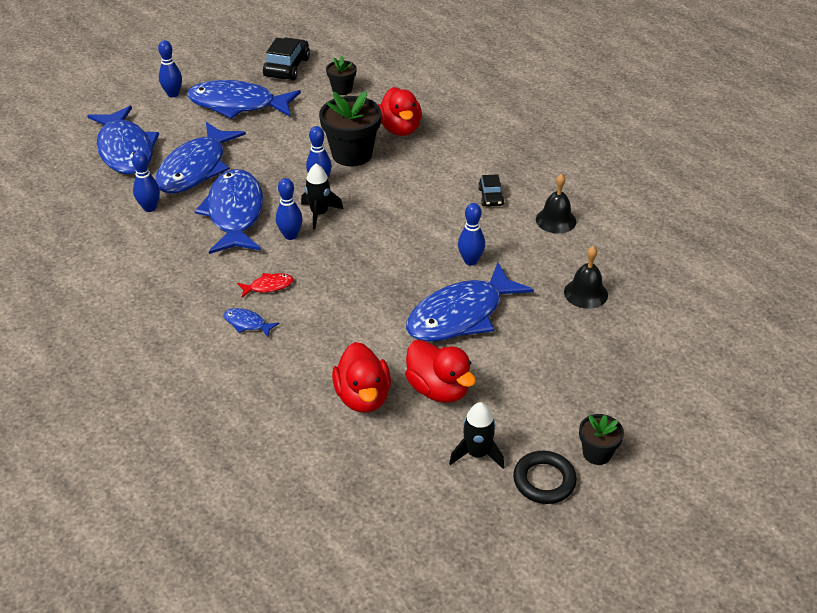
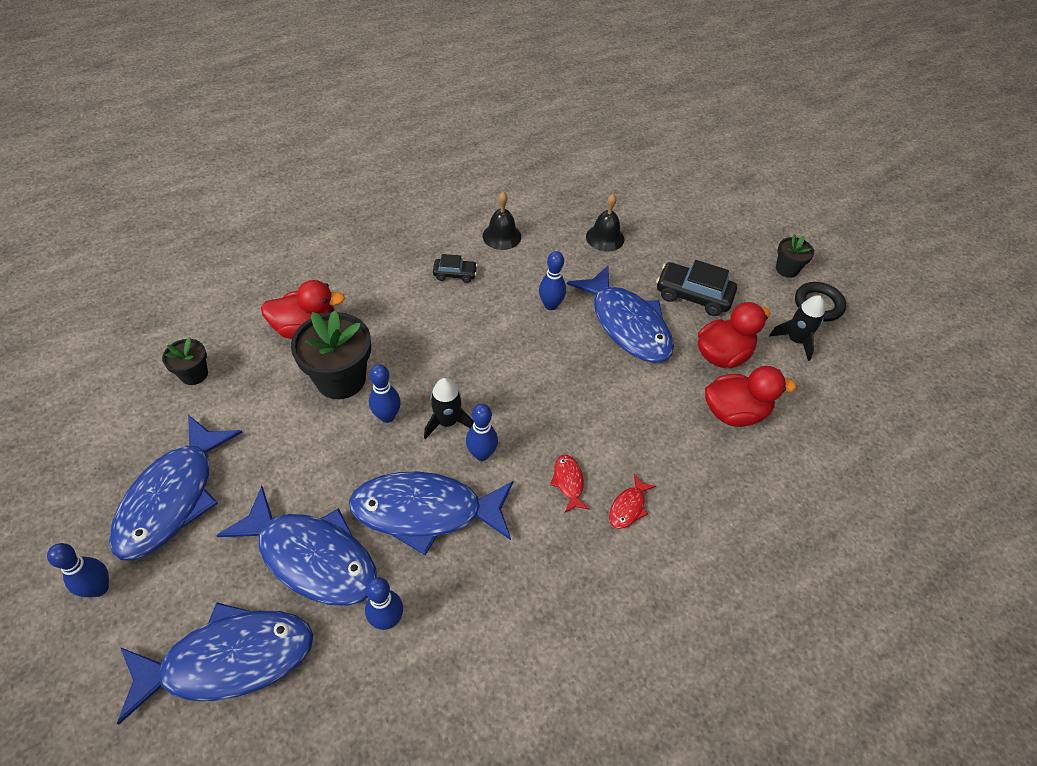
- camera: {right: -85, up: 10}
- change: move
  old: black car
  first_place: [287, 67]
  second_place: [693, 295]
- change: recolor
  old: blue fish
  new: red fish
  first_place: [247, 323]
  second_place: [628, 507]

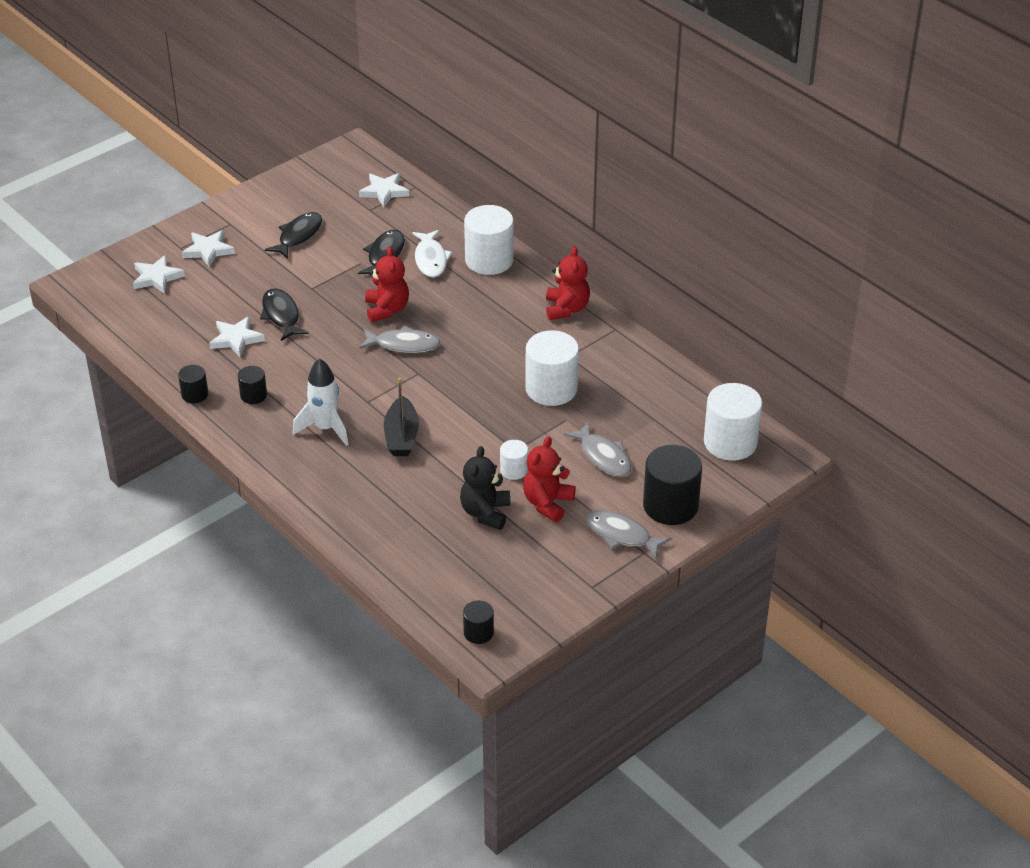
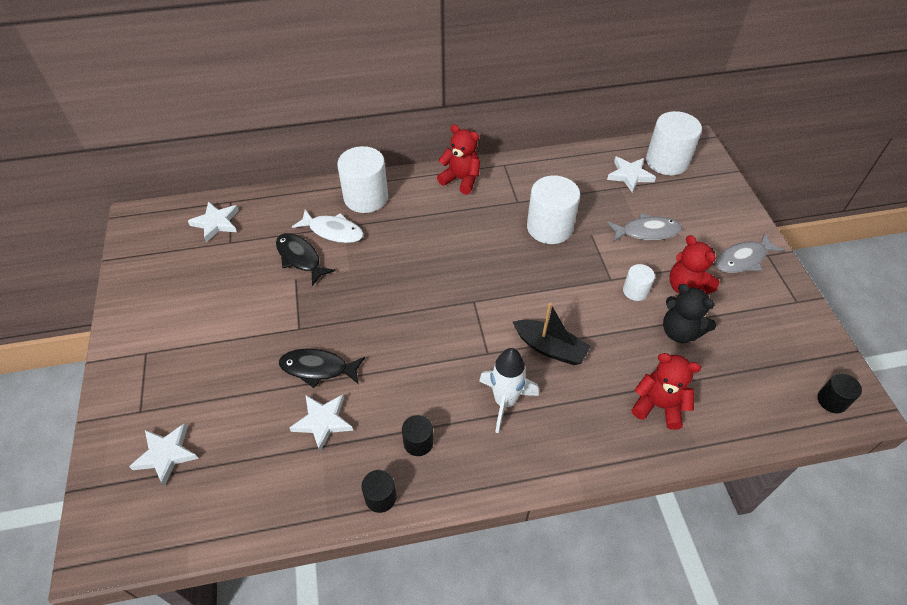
- camera: {right: -60, up: 10}
- change: delete
  old: black fish
  first_place: [298, 236]
- change: delete
  old: grey fish
  first_place: [403, 345]
- change: delete
  old: black cylinder
  first_place: [670, 506]
- change: move
  old: white star
  first_place: [208, 250]
  second_place: [630, 175]
- change: move
  old: red teddy bear
  first_place: [387, 309]
  second_place: [658, 405]

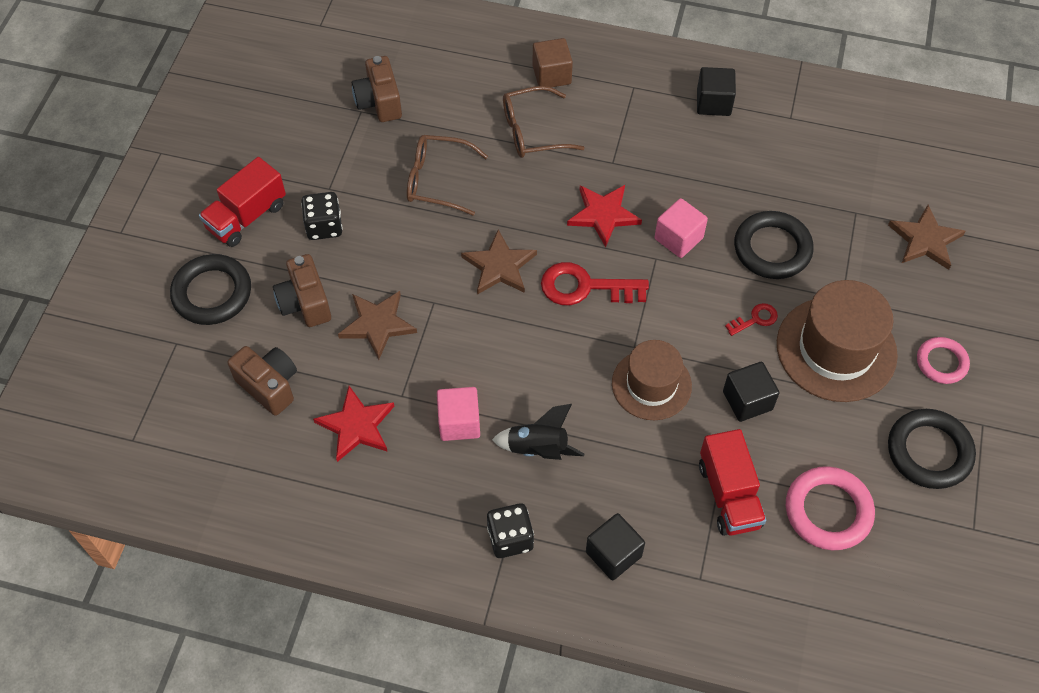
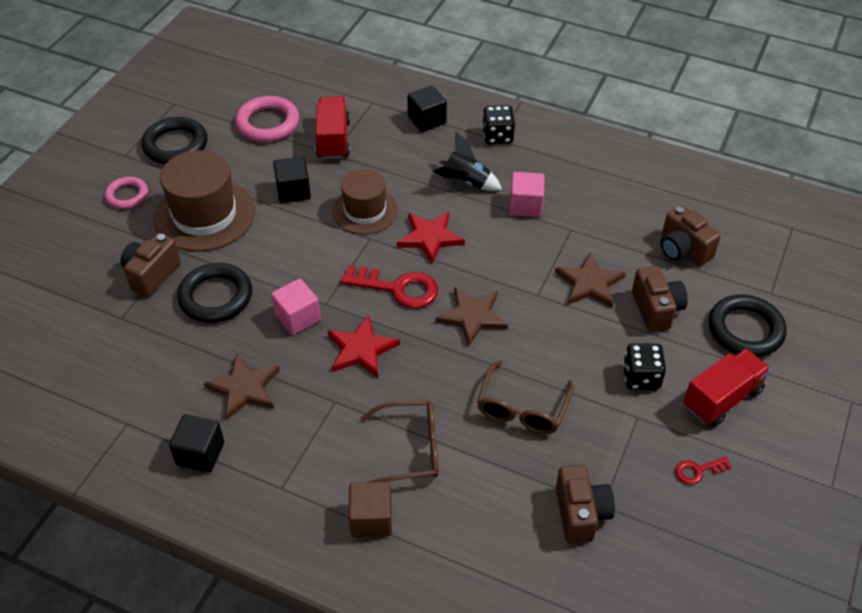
- camera: {right: -170, up: -10}
- change: insert
  new: brown camera
  second_place: [151, 274]
- change: move
  old: red star
  first_place: [356, 426]
  second_place: [430, 238]
- change: move
  old: red key
  first_place: [755, 319]
  second_place: [698, 471]
- change: move
  old: brown star
  first_place: [925, 240]
  second_place: [244, 388]
- change: rotate
  old: brown glasses
  first_place: [437, 180]
  second_place: [522, 408]
  degrees: 90

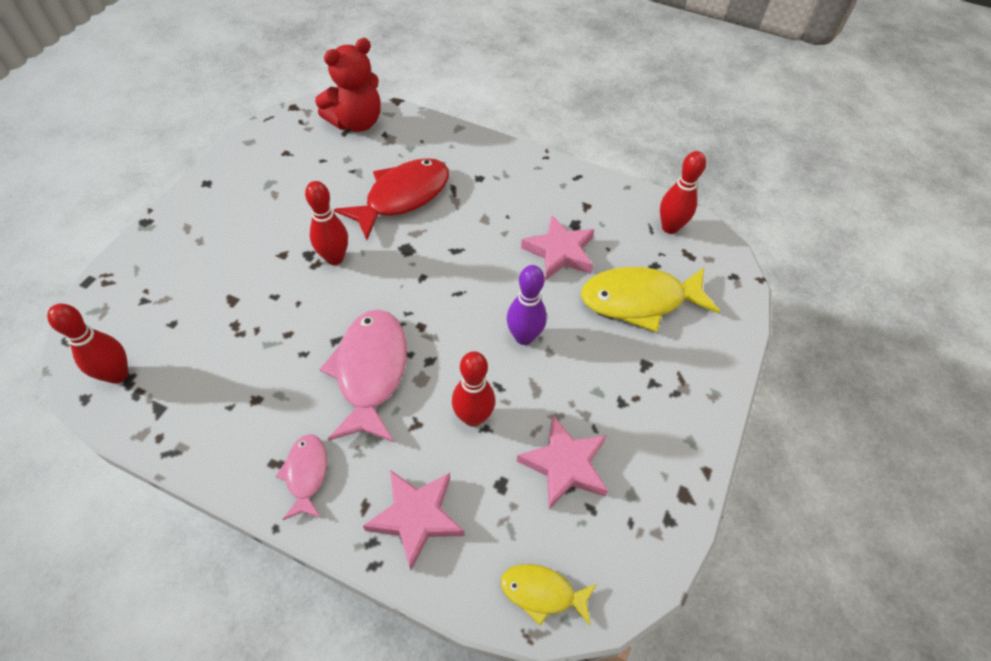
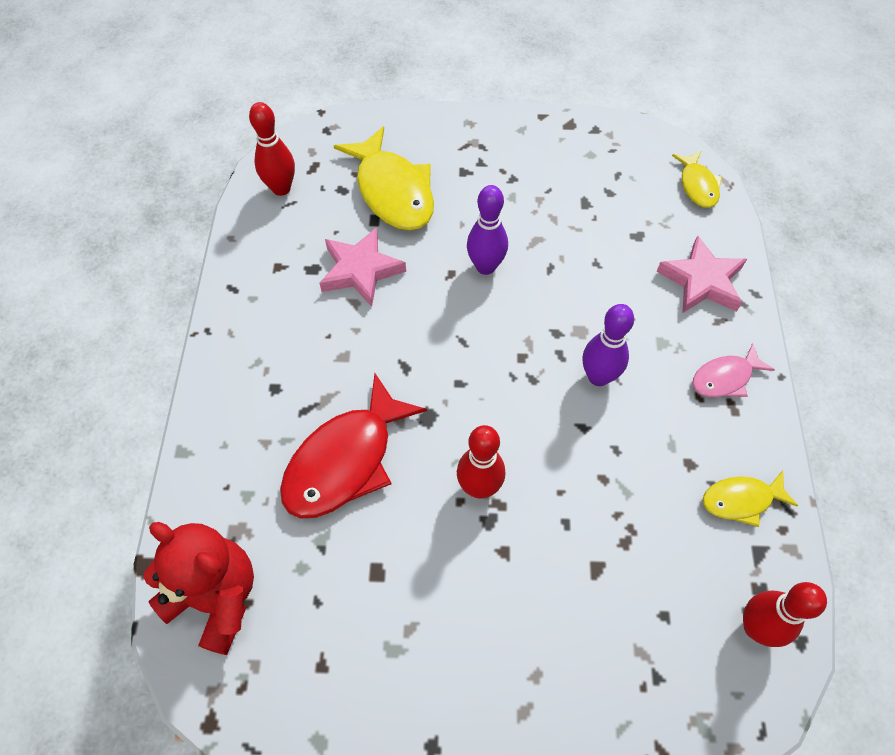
- camera: {right: -110, up: 5}
- change: delete
  old: red bowling pin
  first_place: [473, 417]
- change: delete
  old: pink star
  first_place: [565, 465]
- change: insert
  new: yellow fish
  second_place: [741, 500]
- change: replace
  old: pink fish
  new: purple bowling pin
  first_place: [370, 372]
  second_place: [598, 377]
- change: rotate
  old: red fish
  first_place: [402, 197]
  second_place: [345, 460]
  degrees: -75

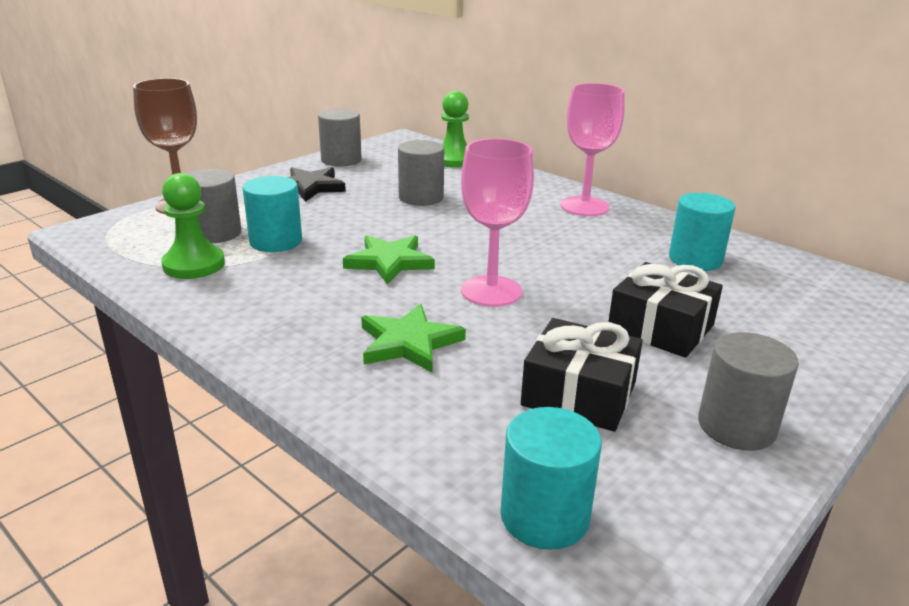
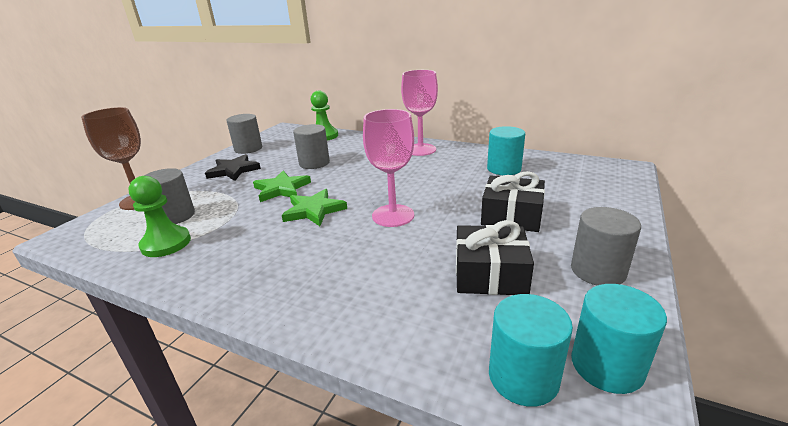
- camera: {right: -15, up: 0}
- change: move
  old: turquoise cylinder
  first_place: [276, 241]
  second_place: [607, 365]
- change: move
  old: green star
  first_place: [408, 343]
  second_place: [281, 189]

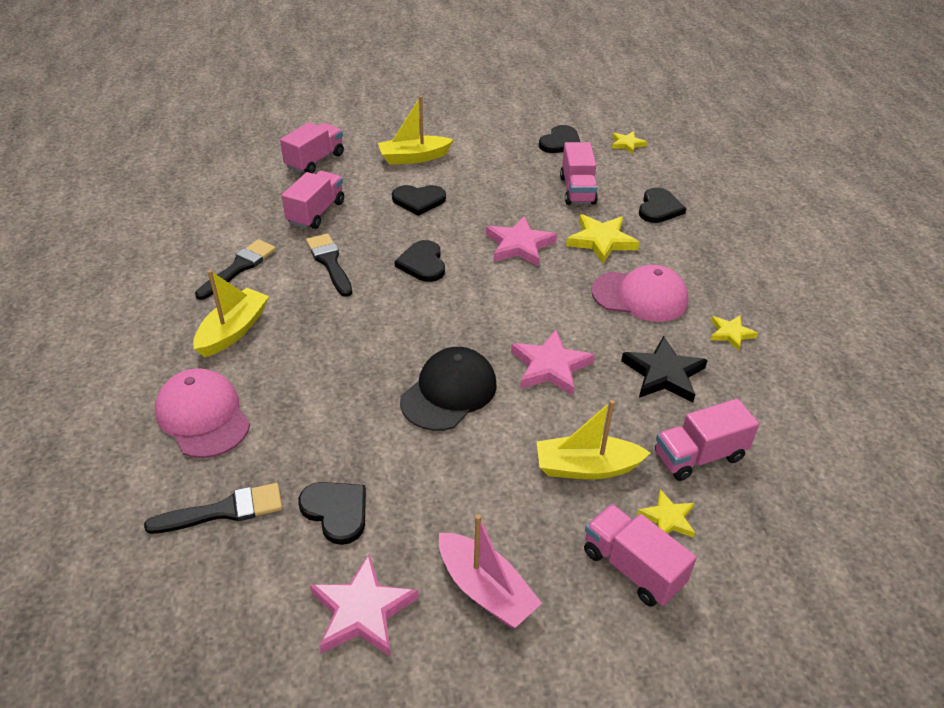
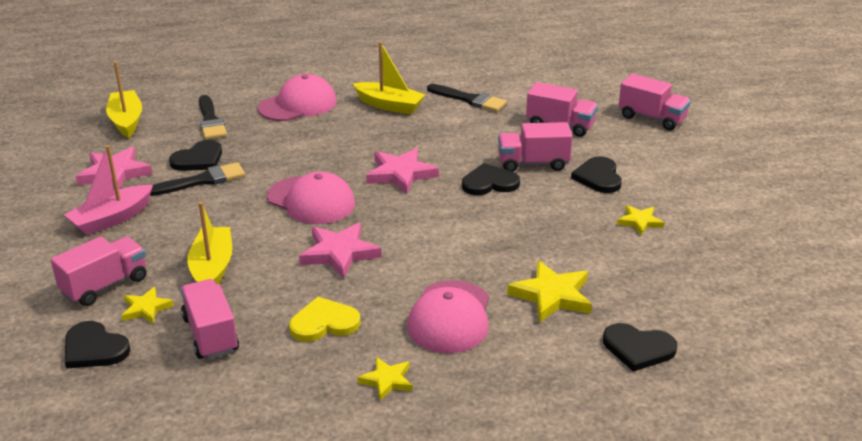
- camera: {right: 90, up: -10}
- change: move
  old: black brush
  first_place: [330, 262]
  second_place: [202, 181]
- change: move
  old: yellow boat
  first_place: [414, 157]
  second_place: [126, 121]
- change: move
  old: pink star
  first_place: [519, 245]
  second_place: [401, 174]
- change: move
  old: black heart
  first_place: [560, 142]
  second_place: [94, 348]
- change: move
  old: pink truck
  first_place: [577, 190]
  second_place: [533, 163]
- change: move
  old: yellow star
  first_place: [627, 144]
  second_place: [639, 222]
- change: replace
  old: black star
  new: yellow heart
  first_place: [663, 374]
  second_place: [324, 323]
- change: recolor
  old: black cap
  new: pink cap
  first_place: [449, 392]
  second_place: [311, 201]

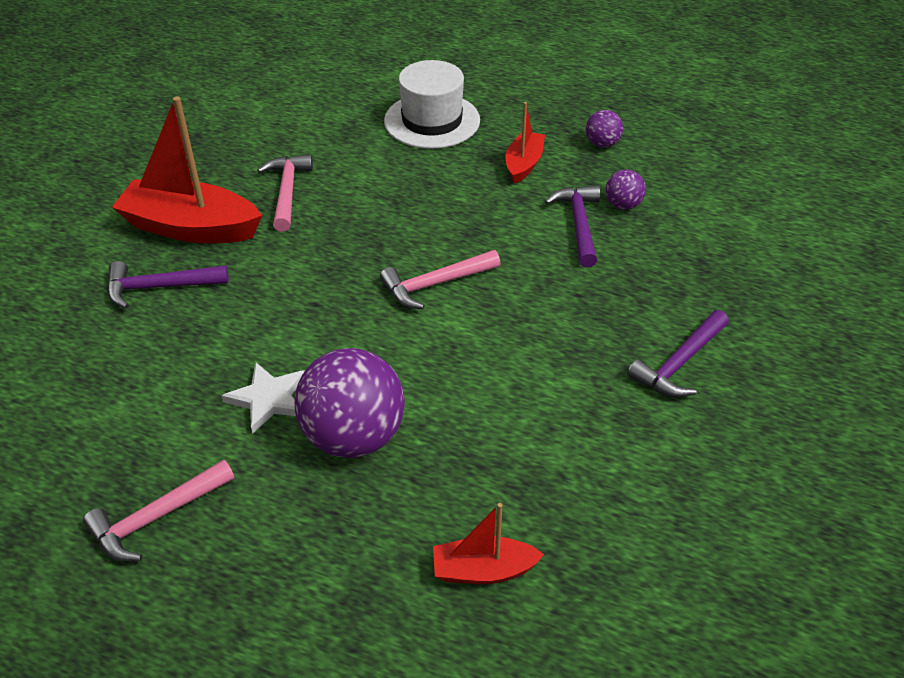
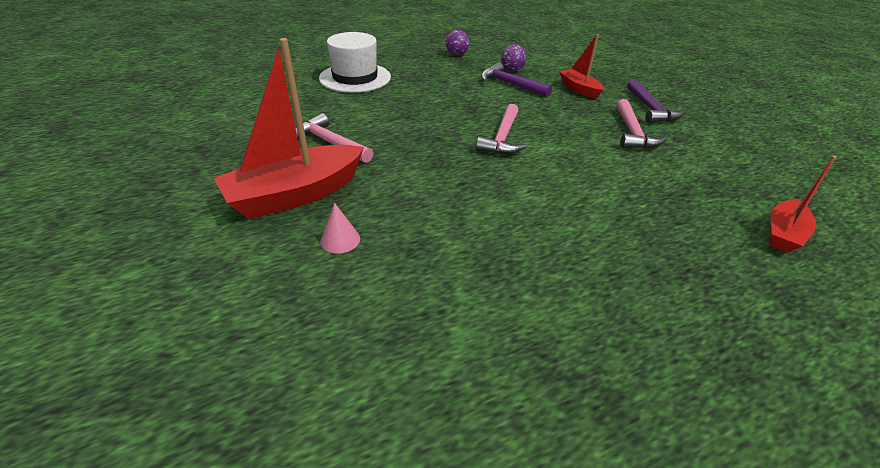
- camera: {right: -50, up: -5}
- change: delete
  old: white star
  first_place: [268, 399]
- change: delete
  old: purple ball
  first_place: [354, 437]
- change: move
  old: pink hammer
  first_place: [156, 517]
  second_place: [632, 133]
- change: move
  old: red boat
  first_place: [524, 164]
  second_place: [579, 89]
- change: replace
  old: purple hammer
  new: pink cone
  first_place: [160, 287]
  second_place: [340, 240]

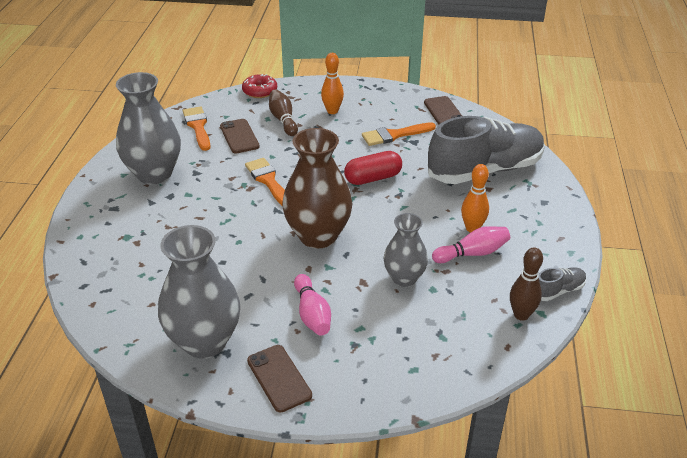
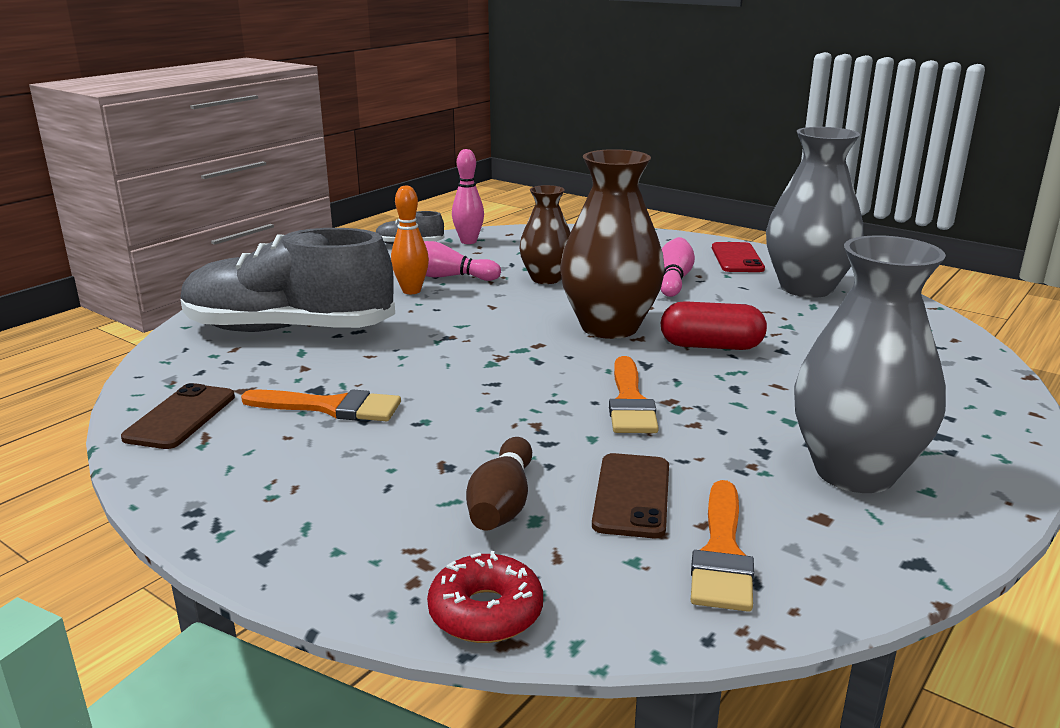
- camera: {right: -150, up: -15}
- change: delete
  old: orange bowling pin
  first_place: [332, 111]
- change: move
  old: red capsule
  first_place: [373, 178]
  second_place: [711, 346]
- change: recolor
  old: brown phone
  new: red phone
  first_place: [279, 378]
  second_place: [737, 258]
- change: recolor
  old: grey vase
  new: brown vase
  first_place: [404, 278]
  second_place: [546, 279]
- change: recolor
  old: brown bowling pin
  new: pink bowling pin
  first_place: [521, 315]
  second_place: [468, 241]

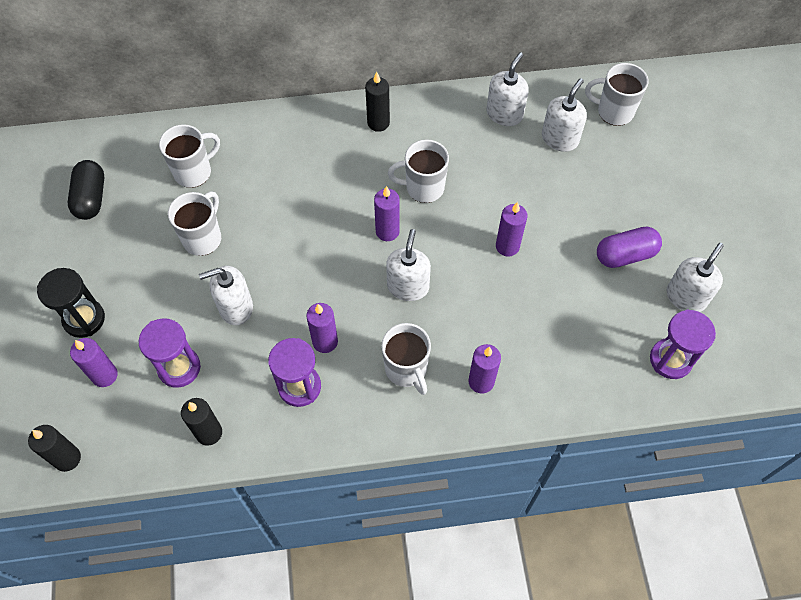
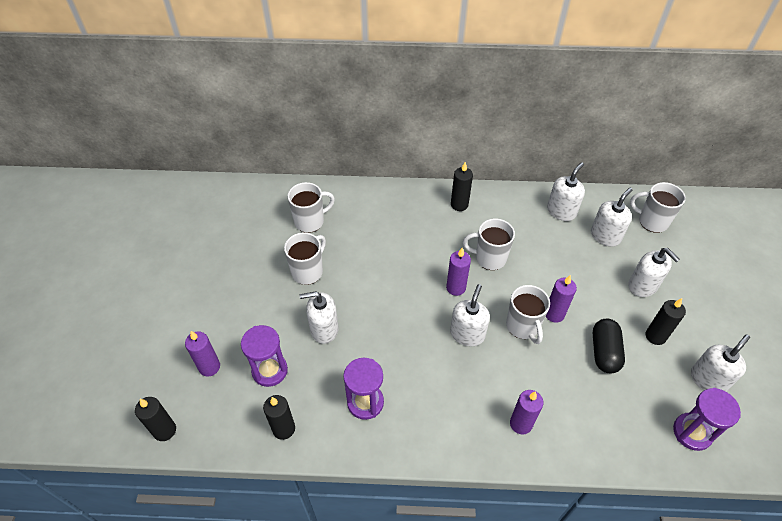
- camera: {right: 10, up: -10}
- change: delete
  old: black hourglass
  first_place: [84, 319]
- change: delete
  old: purple candle
  first_place: [325, 342]
- change: insert
  new: white soap dispenser
  second_place: [643, 286]
- change: move
  old: black capsule
  first_place: [91, 198]
  second_place: [604, 352]
- change: move
  old: white mug
  first_place: [406, 369]
  second_place: [523, 326]
- change: replace
  old: purple capsule
  new: black candle
  first_place: [625, 255]
  second_place: [655, 336]

